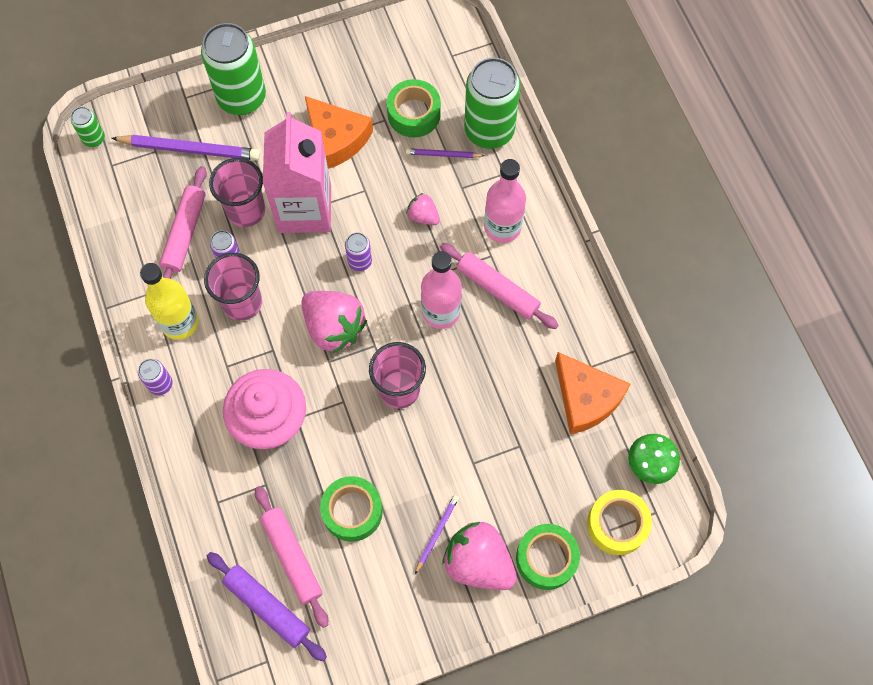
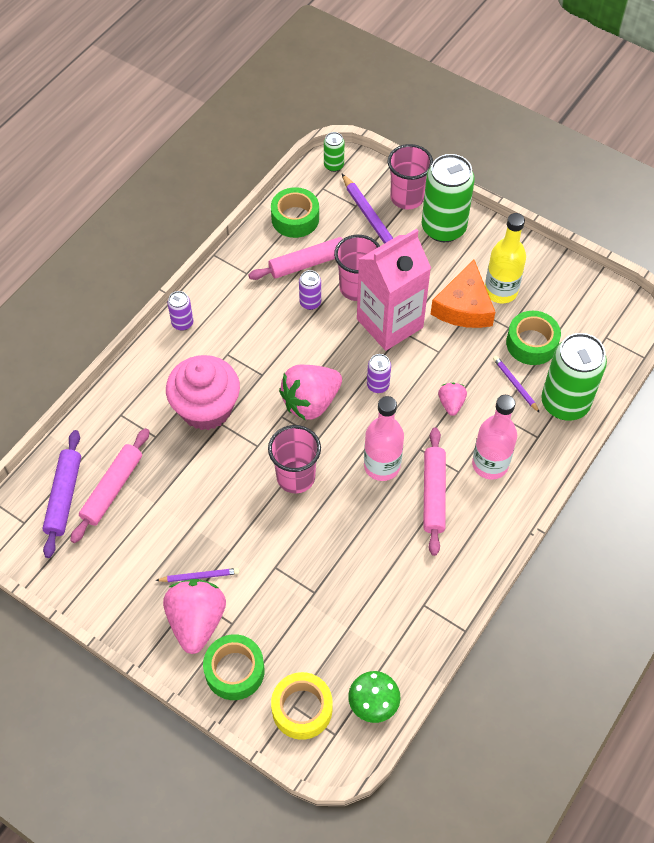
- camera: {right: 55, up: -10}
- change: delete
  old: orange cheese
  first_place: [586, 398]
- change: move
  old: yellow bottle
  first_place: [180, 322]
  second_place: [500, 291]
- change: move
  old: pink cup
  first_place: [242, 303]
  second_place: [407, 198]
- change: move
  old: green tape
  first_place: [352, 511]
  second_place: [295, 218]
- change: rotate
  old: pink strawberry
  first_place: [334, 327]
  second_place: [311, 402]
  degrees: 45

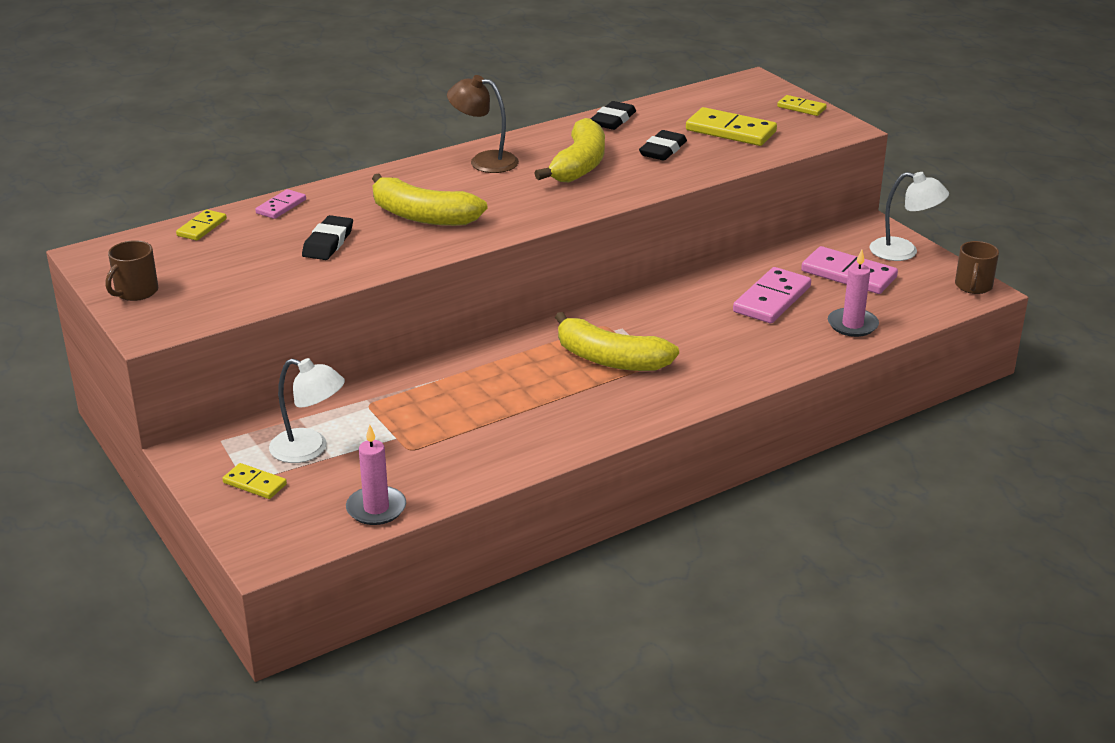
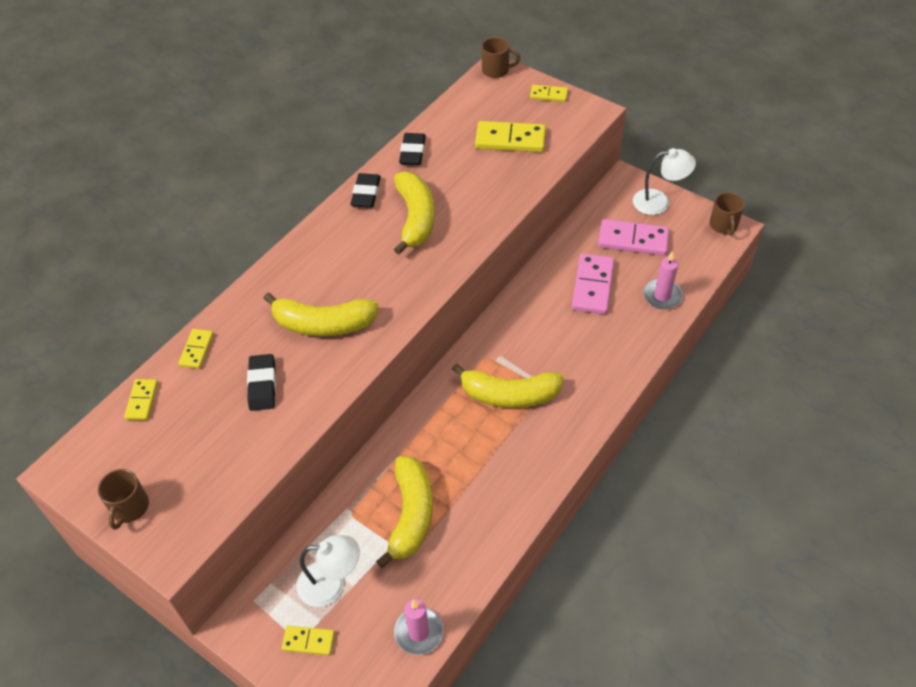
- camera: {right: -20, up: 20}
- change: delete
  old: brown lamp
  first_place: [484, 161]
- change: insert
  new: yellow banana
  second_place: [411, 514]
- change: insert
  new: brown mug
  second_place: [496, 70]
- change: move
  old: black eraser
  first_place: [663, 150]
  second_place: [366, 193]
- change: recolor
  old: pink domino
  new: yellow domino
  first_place: [281, 206]
  second_place: [197, 350]

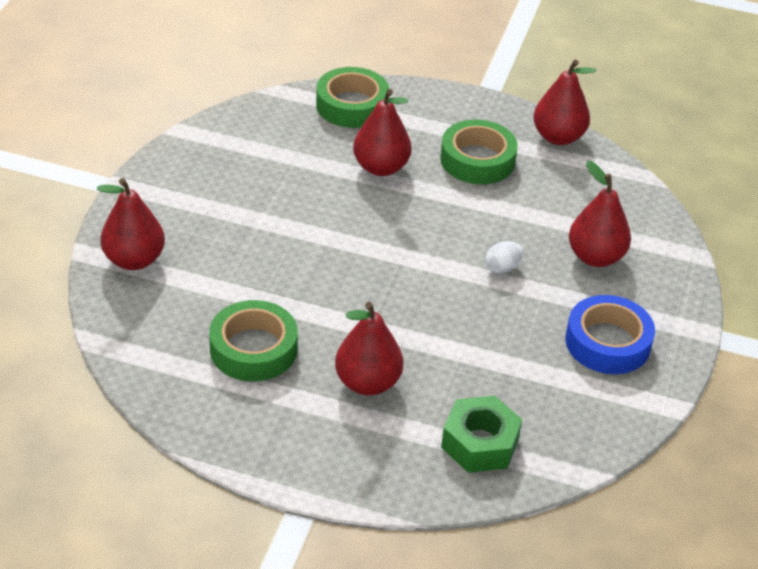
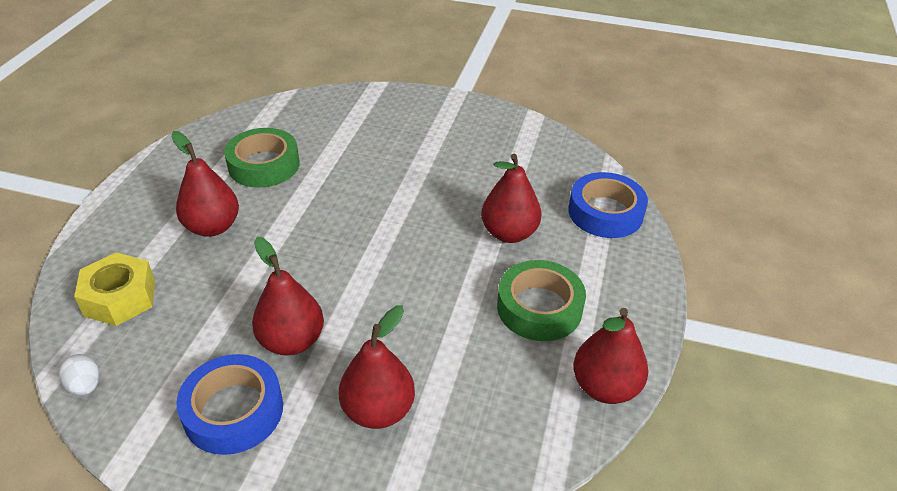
- camera: {right: 90, up: 0}
- change: move
  old: red pear
  first_place: [134, 260]
  second_place: [292, 341]
- change: move
  old: white egg
  first_place: [502, 268]
  second_place: [85, 386]
- change: recolor
  old: green tape
  new: blue tape
  first_place: [352, 105]
  second_place: [605, 212]
- change: recolor
  old: green nut
  new: yellow nut
  first_place: [480, 443]
  second_place: [120, 298]

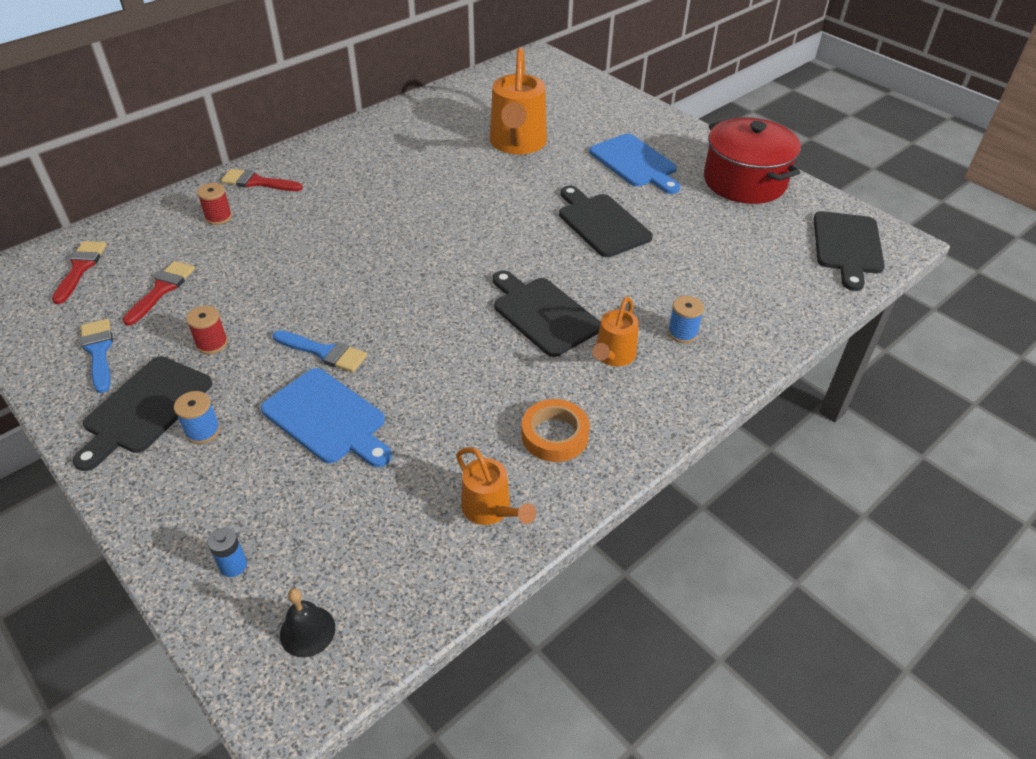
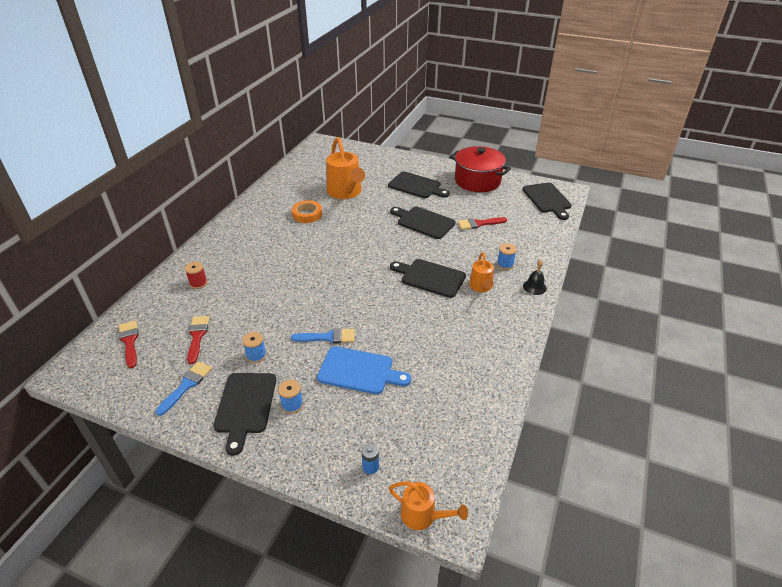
- camera: {right: -25, up: -5}
- change: move
  old: red brush
  first_place: [257, 182]
  second_place: [479, 224]
- change: move
  old: black bell
  first_place: [307, 631]
  second_place: [534, 287]
- change: move
  old: orange watering can
  first_place: [491, 510]
  second_place: [423, 516]
- change: move
  old: orange tape
  first_place: [554, 435]
  second_place: [307, 214]
- change: recolor
  old: red spool
  new: blue spool
  first_place: [212, 343]
  second_place: [256, 355]
- change: recolor
  old: blue cutting board
  new: black cutting board
  first_place: [635, 163]
  second_place: [416, 186]
- change: rotate
  old: blue brush
  first_place: [98, 352]
  second_place: [186, 385]
  degrees: 75

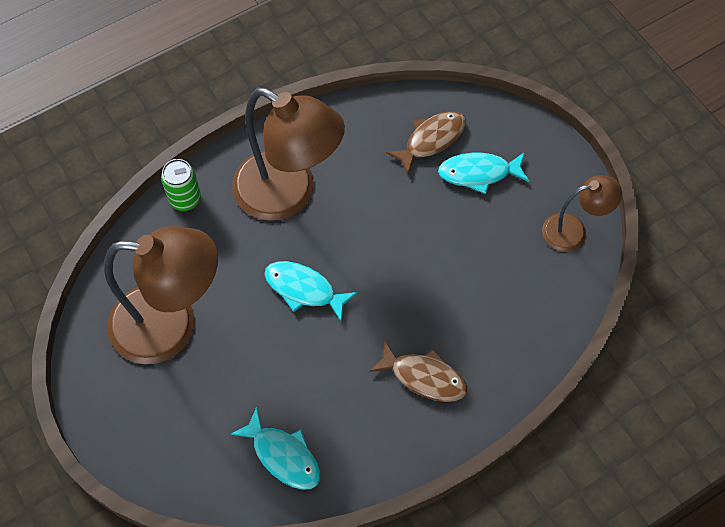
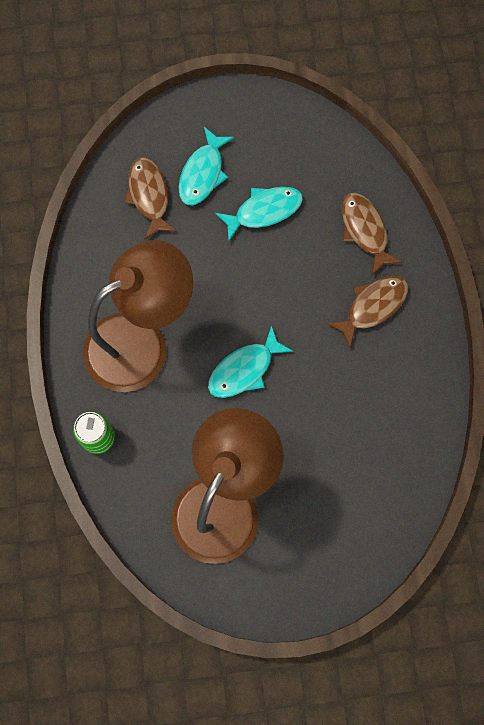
- camera: {right: -65, up: 10}
- change: delete
  old: brown lamp
  first_place: [573, 230]
- change: insert
  new: brown fish
  second_place: [364, 230]
- change: move
  old: turquoise fish
  first_place: [283, 456]
  second_place: [264, 211]

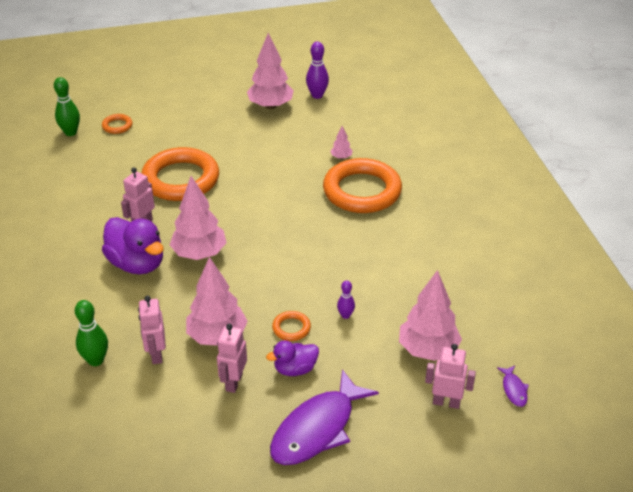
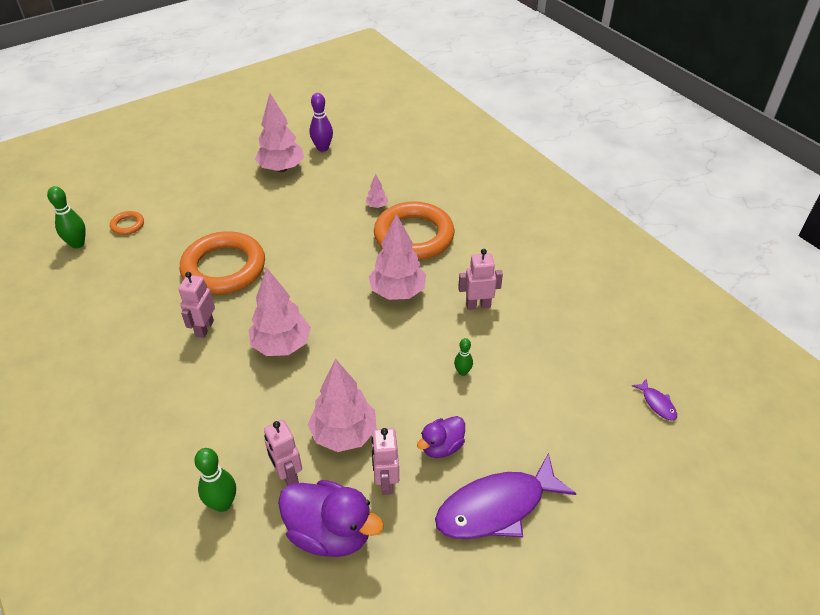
- camera: {right: -20, up: 5}
- change: delete
  old: orange ring
  first_place: [291, 328]
- change: move
  old: purple duck
  first_place: [137, 264]
  second_place: [330, 533]
- change: move
  old: pink tree
  first_place: [428, 350]
  second_place: [398, 292]
- change: move
  old: pink robot
  first_place: [446, 402]
  second_place: [478, 305]
- change: recolor
  old: purple bowling pin
  new: green bowling pin
  first_place: [345, 315]
  second_place: [462, 372]
- change: rotate
  old: purple fish
  first_place: [317, 429]
  second_place: [496, 507]
  degrees: 45

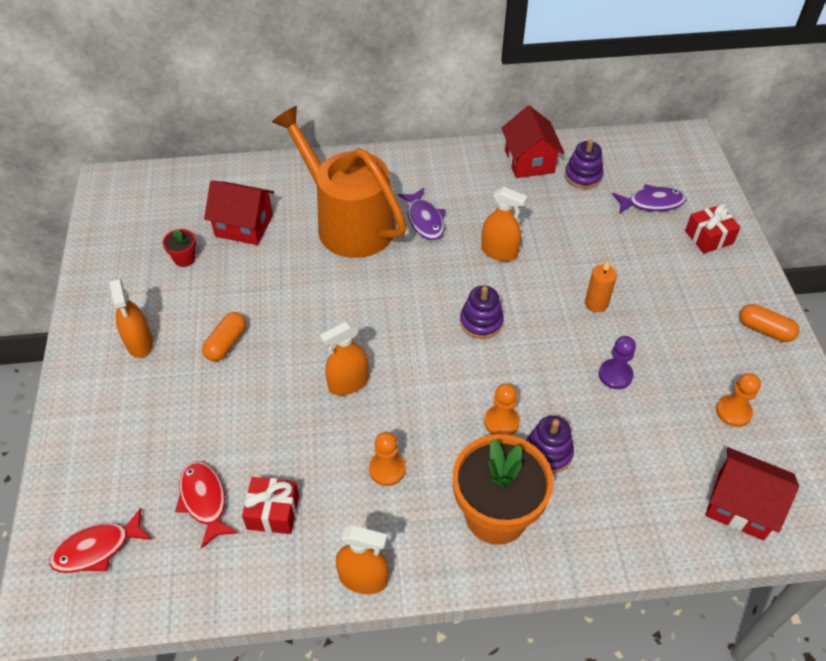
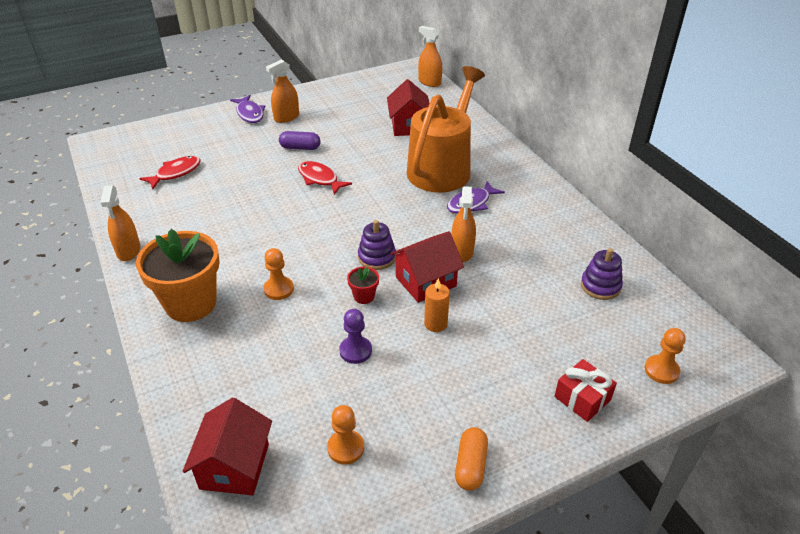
- camera: {right: 70, up: -10}
- change: delete
  old: red gift
  first_place: [273, 512]
- change: delete
  old: purple stacking toy
  first_place: [548, 452]
- change: move
  old: red fish
  first_place: [97, 549]
  second_place: [320, 179]
- change: move
  old: red flower pot
  first_place: [184, 259]
  second_place: [364, 296]
- change: move
  old: orange spray bottle
  first_place: [348, 383]
  second_place: [429, 82]
- change: move
  old: orange pawn
  first_place: [387, 469]
  second_place: [661, 370]
- change: move
  old: red house
  first_place: [529, 161]
  second_place: [426, 281]
- change: move
  old: purple fish
  first_place: [652, 203]
  second_place: [250, 114]
- change: recolor
  old: orange capsule
  new: purple capsule
  first_place: [226, 343]
  second_place: [300, 148]

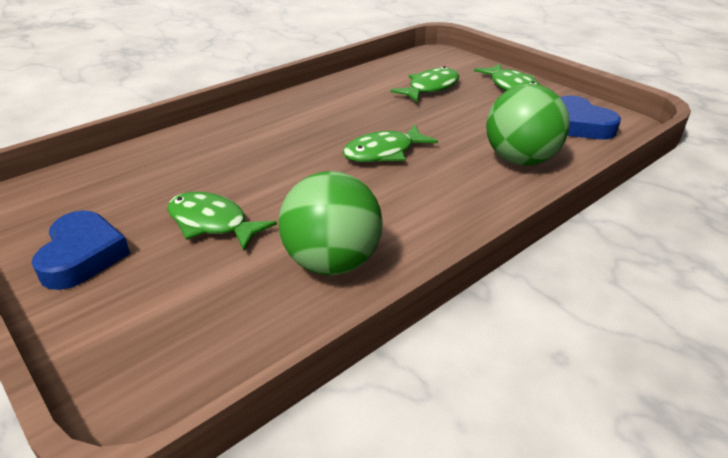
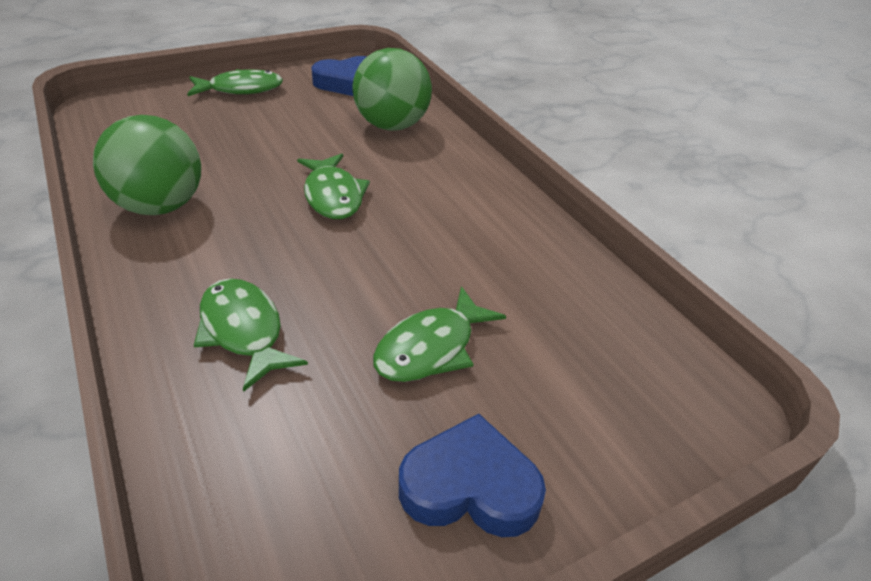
- camera: {right: -80, up: 5}
- change: move
  old: green ball
  first_place: [332, 262]
  second_place: [160, 206]
- change: move
  old: green fish
  first_place: [430, 88]
  second_place: [244, 331]

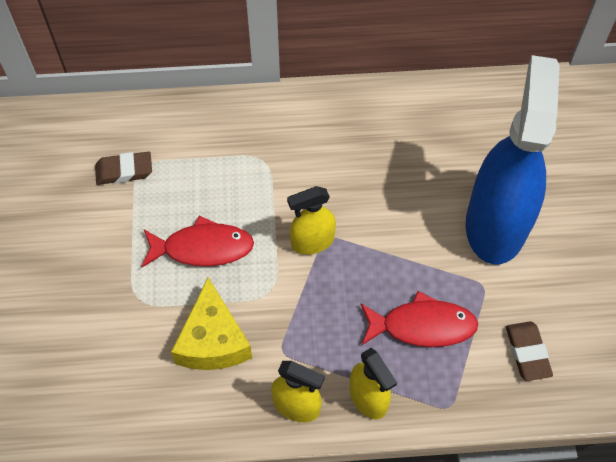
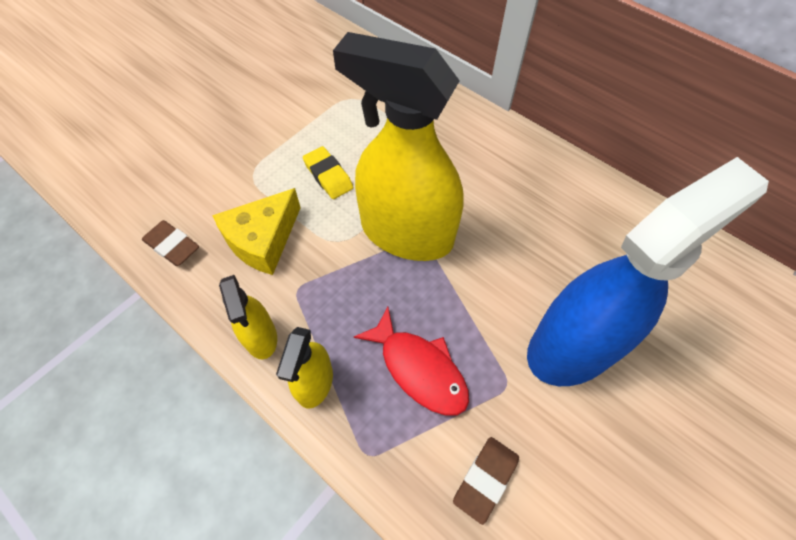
- camera: {right: 45, up: 0}
- change: move
  old: brown eraser
  first_place: [124, 171]
  second_place: [172, 246]
- change: replace
  old: red fish
  new: yellow eraser
  first_place: [203, 248]
  second_place: [328, 176]
- change: resize
  old: yellow spray bottle
  first_place: [312, 242]
  second_place: [406, 233]
  factor: 2.14

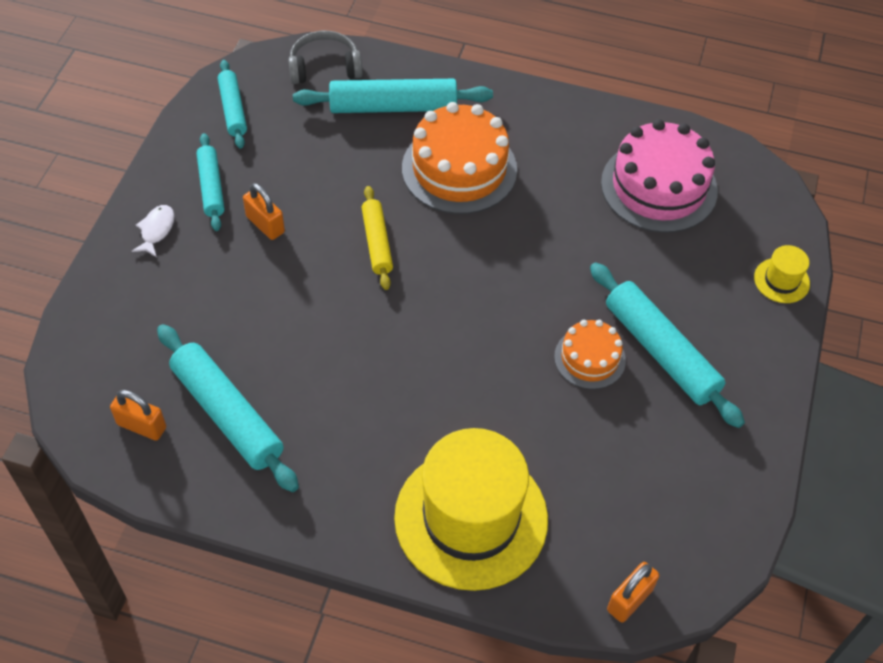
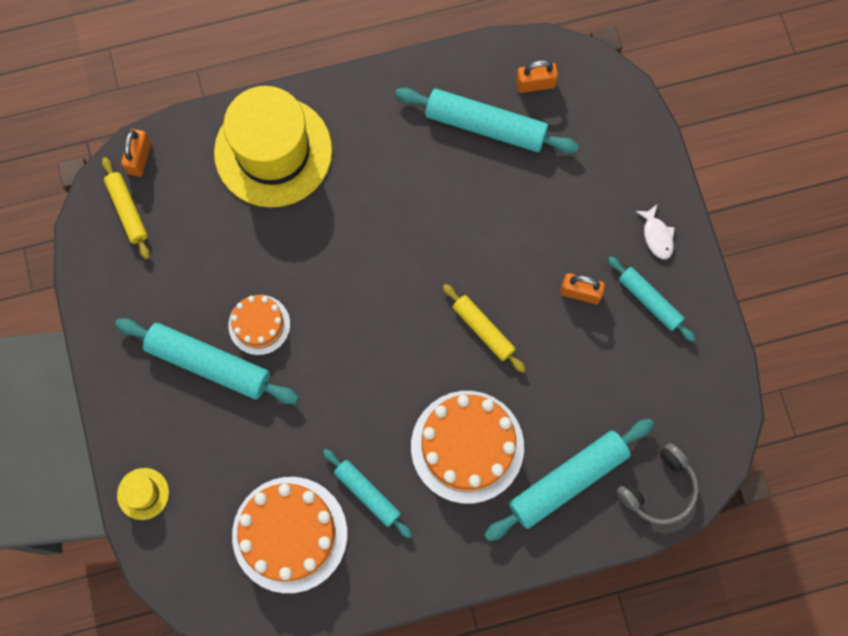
- camera: {right: 150, up: 20}
- change: insert
  new: yellow rolling pin
  second_place: [127, 210]
- change: move
  old: turquoise rolling pin
  first_place: [233, 109]
  second_place: [367, 494]
- change: recolor
  old: pink cake
  new: orange cake
  first_place: [659, 187]
  second_place: [289, 534]

